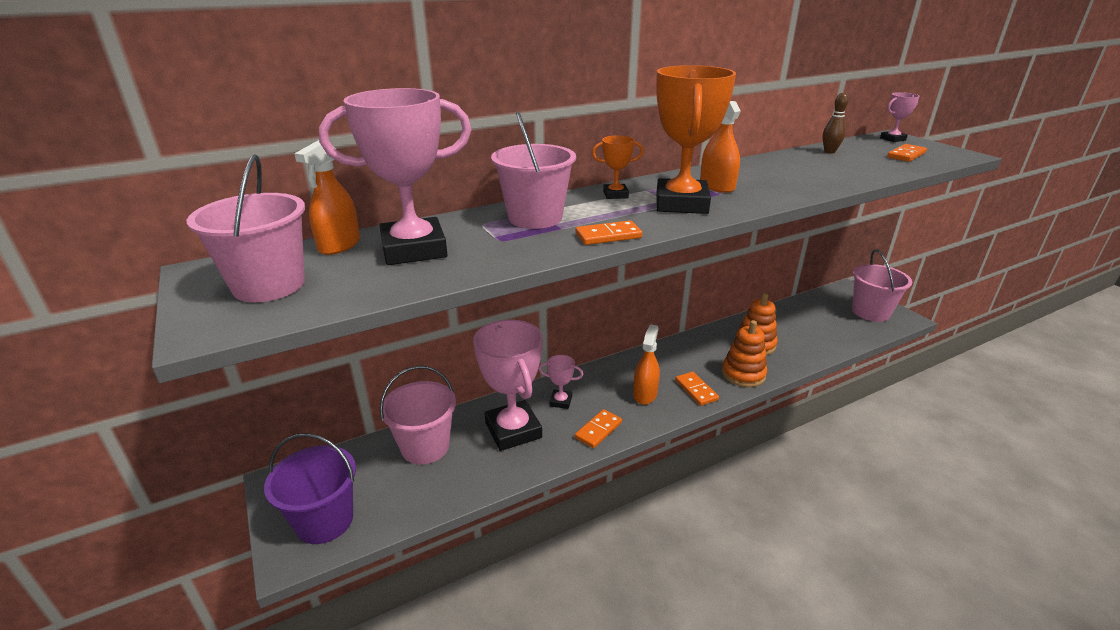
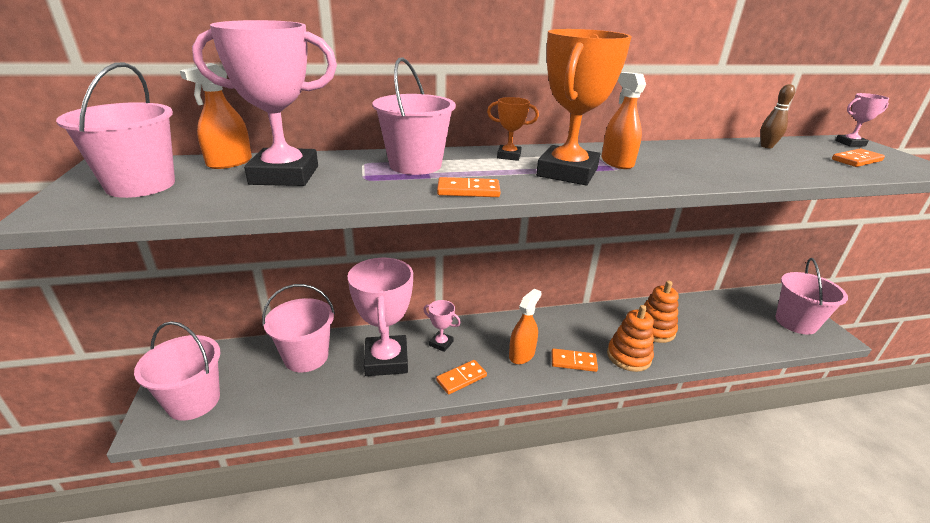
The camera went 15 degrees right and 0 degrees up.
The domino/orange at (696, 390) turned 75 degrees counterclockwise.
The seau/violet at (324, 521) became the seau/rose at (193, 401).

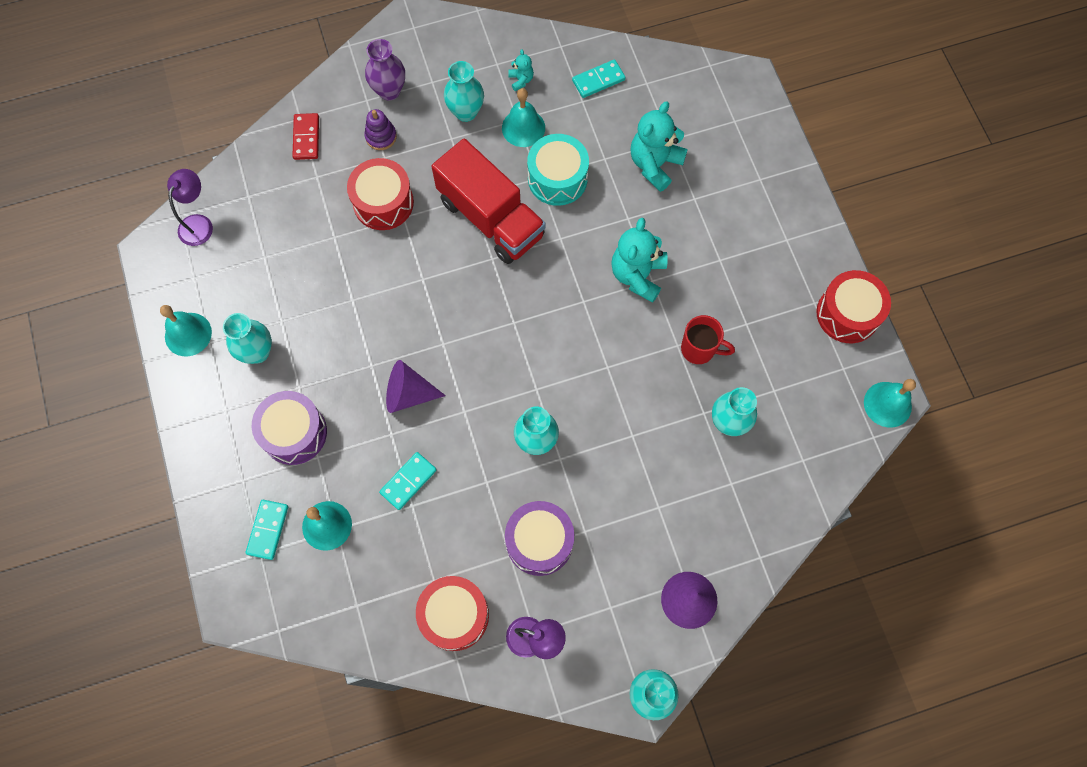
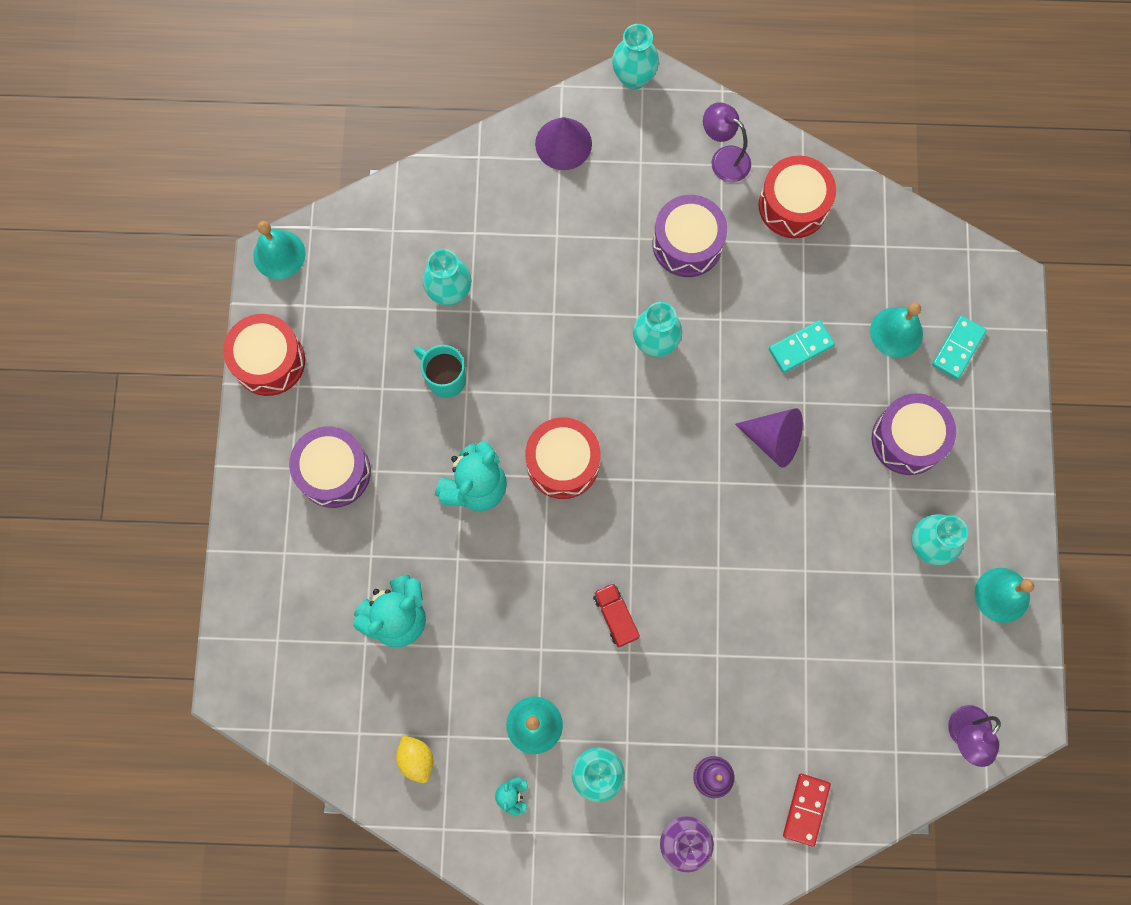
The camera went 160 degrees left and 5 degrees up.
The domino/turquoise at (598, 80) was replaced by the citron/jaune at (416, 759).
The tambour/turquoise at (557, 178) disappeared.
The camion/rouge at (491, 218) changed to 0.42 times the size.
The tambour/rouge moved from (383, 203) to (563, 463).
The tasse/rouge at (699, 349) became the tasse/turquoise at (445, 378).
The tambour/violet at (334, 472) appeared.

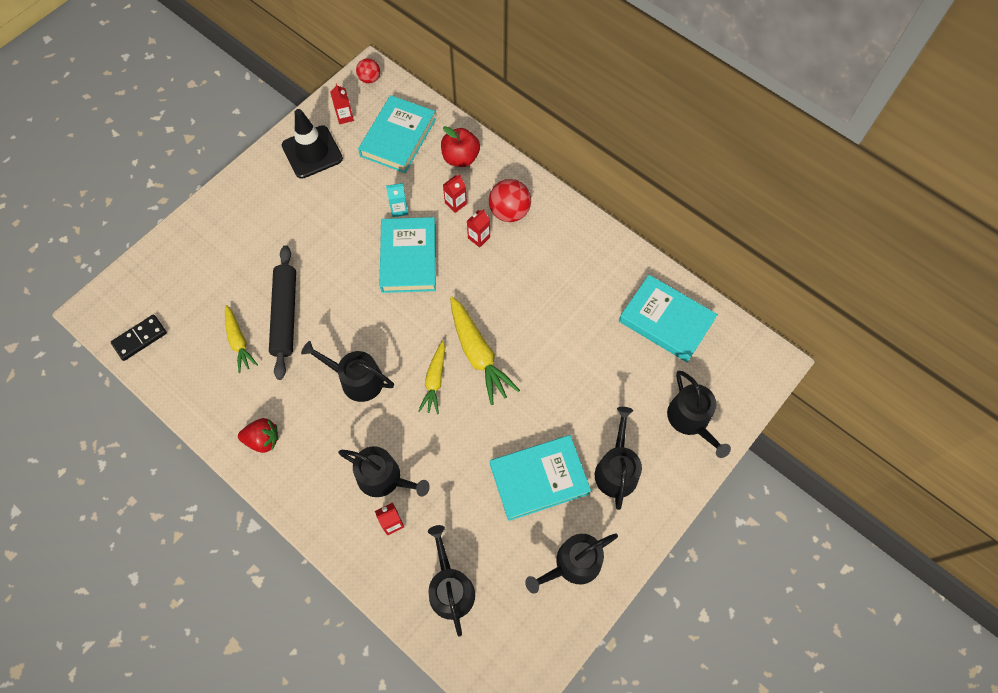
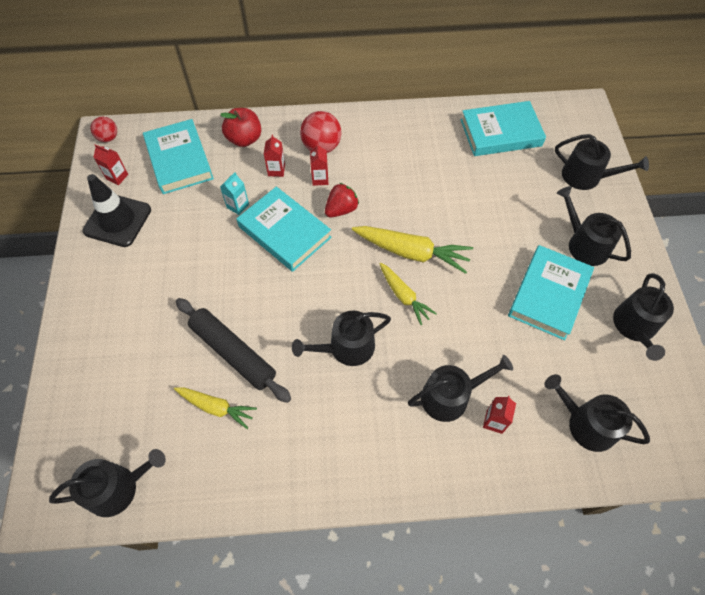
The camera went 45 degrees left and 5 degrees down.
The domino/noir at (140, 338) was replaced by the arrosoir/noir at (118, 488).
The fraise/rouge moved from (263, 439) to (341, 209).

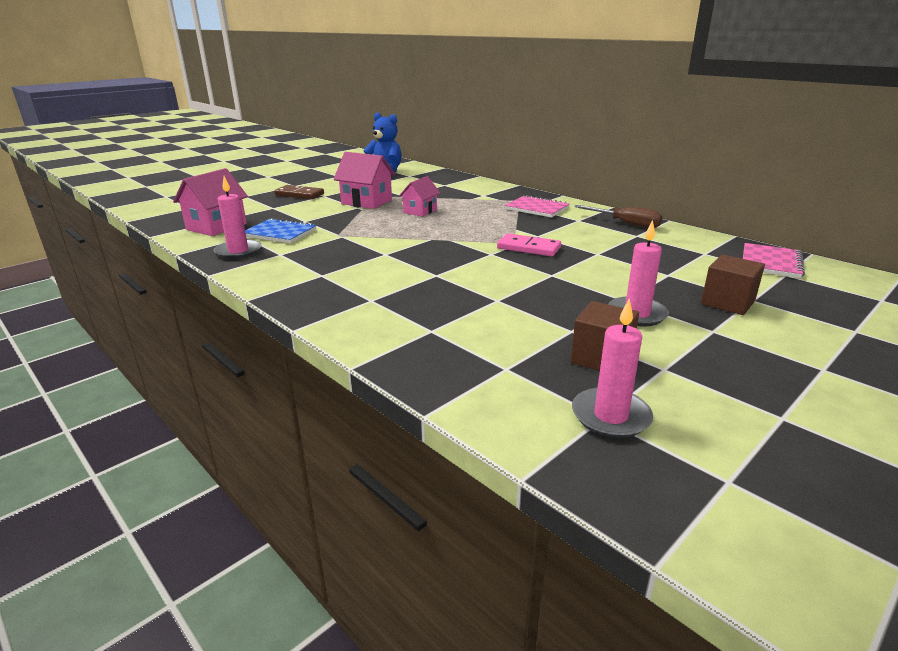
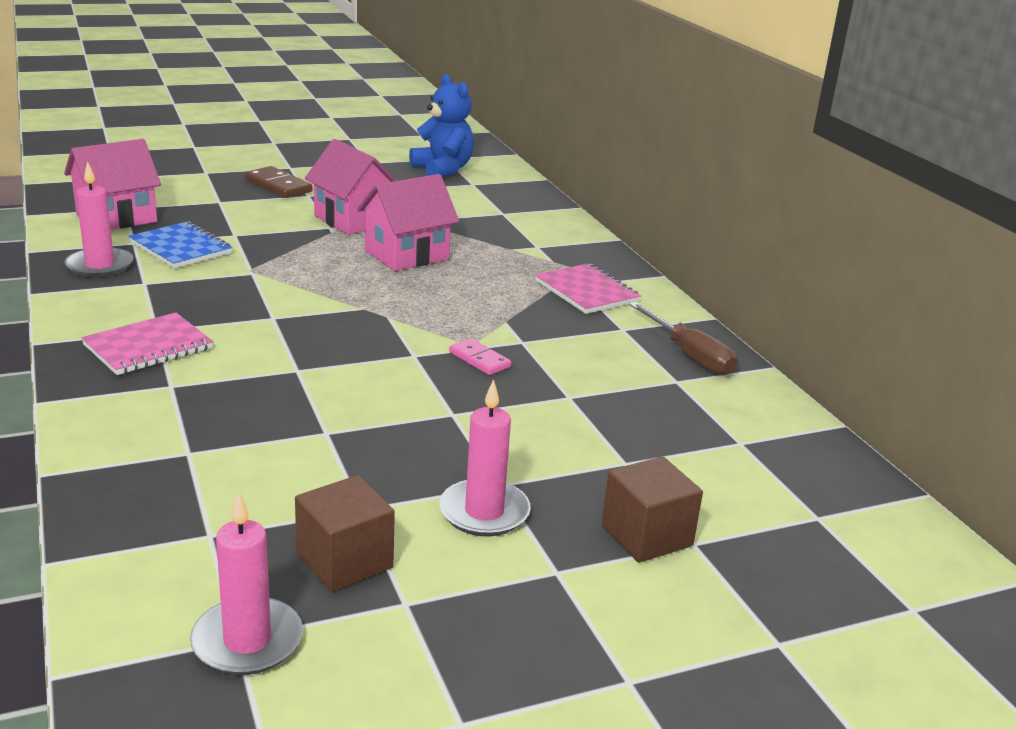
The camera went 20 degrees right and 0 degrees up.
The maison/rose at (420, 211) changed to 1.55 times the size.
The domino/rose at (528, 248) changed to 0.66 times the size.
The carnet/rose moved from (770, 262) to (148, 347).

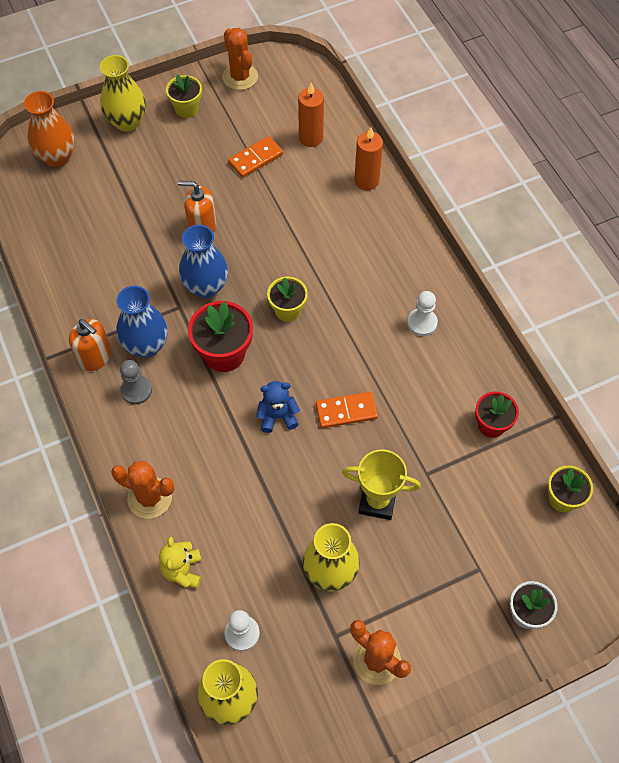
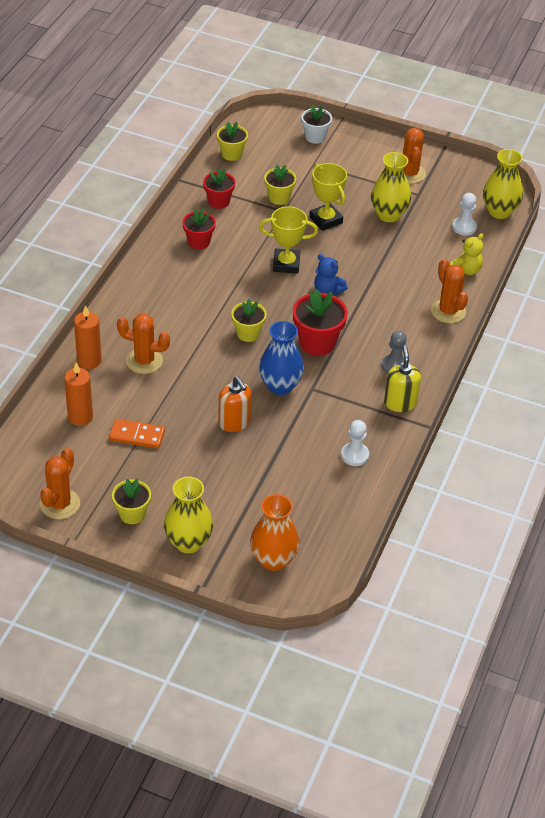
The camera went 135 degrees left and 15 degrees down.
The vase/bleu at (146, 345) disappeared.
The pion/blanc moved from (422, 323) to (354, 455).
The distributeur de savon/orange at (95, 357) became the distributeur de savon/jaune at (400, 403).
The domino/orange at (346, 411) was replaced by the trophée/jaune at (286, 264).
The pot de fleurs/jaune at (279, 198) appeared.
The pot de fleurs/rouge at (199, 242) appeared.
The cactus/orange at (144, 361) appeared.

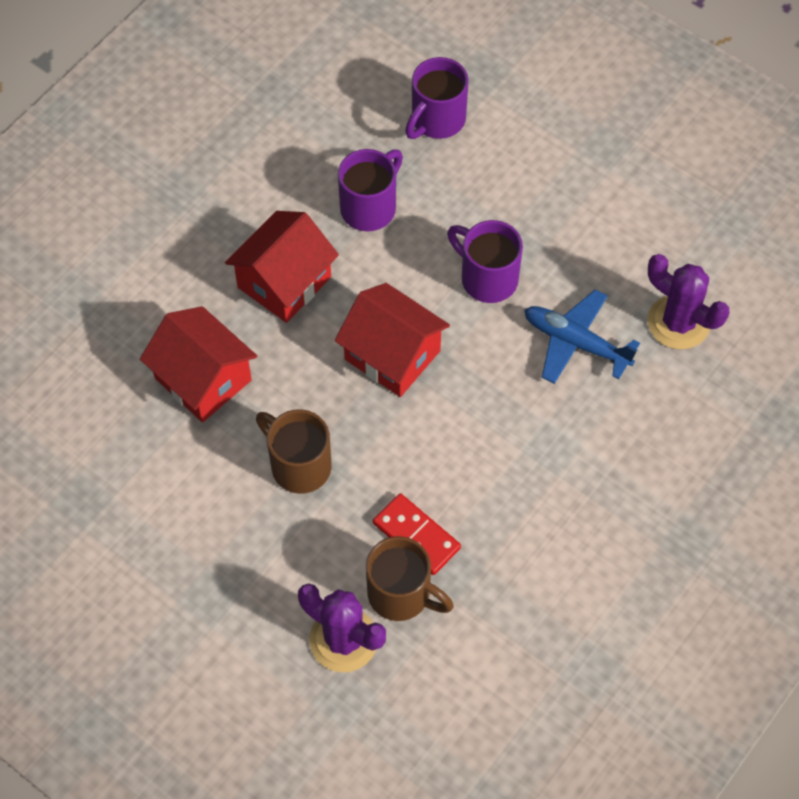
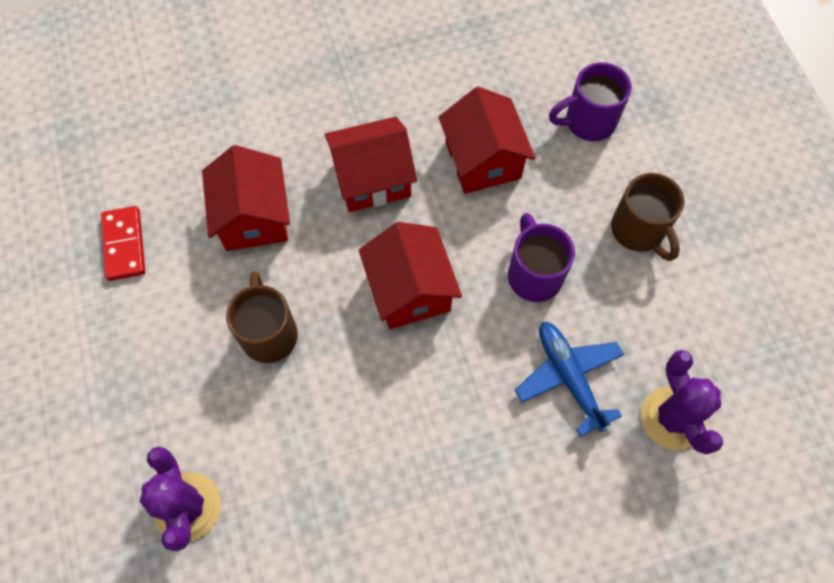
The camera went 35 degrees right and 5 degrees up.
The tasse/violet at (370, 207) was replaced by the maison/rouge at (482, 160).
The domino/rouge moved from (416, 535) to (124, 245).
The tasse/marron moved from (401, 594) to (638, 231).

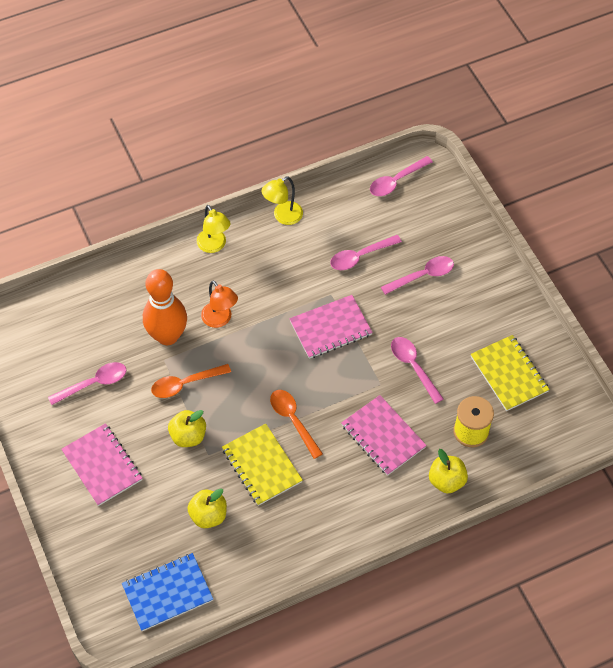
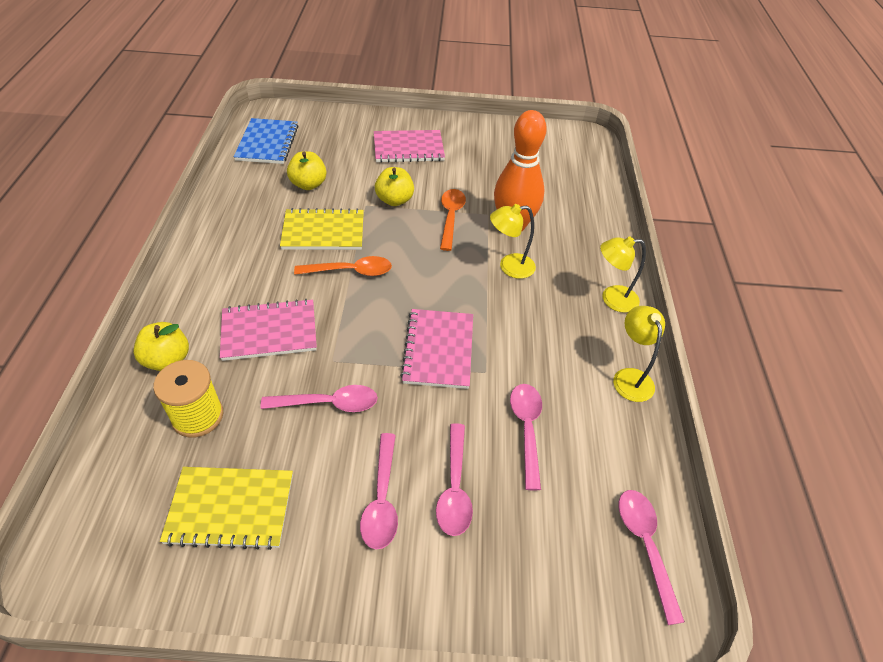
The camera went 115 degrees right and 10 degrees down.
The lampe/orange at (220, 319) became the lampe/jaune at (509, 267).
The cuillère/rose moved from (93, 383) to (382, 499).

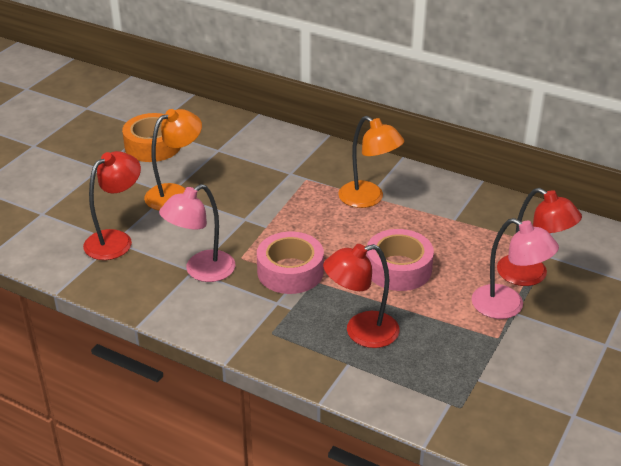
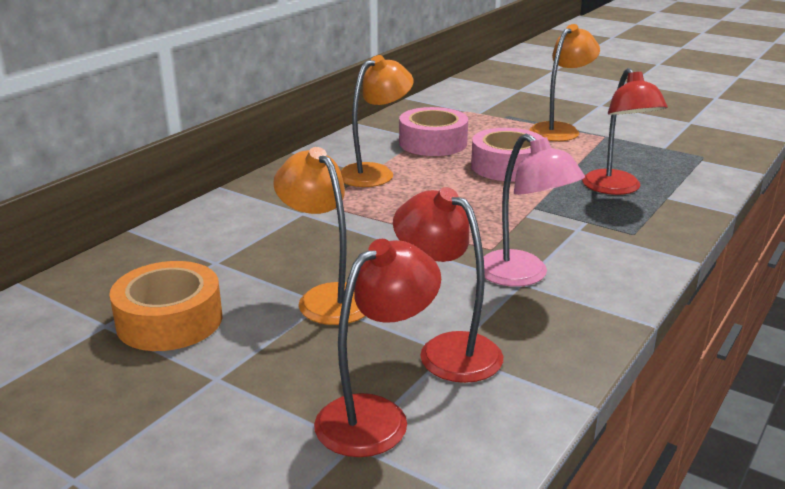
The camera went 85 degrees left and 10 degrees down.
The lampe/rouge moved from (531, 275) to (376, 416).
The lampe/rose at (507, 307) became the lampe/orange at (560, 130).
The ruban adhésif/rose moved from (290, 271) to (433, 143).

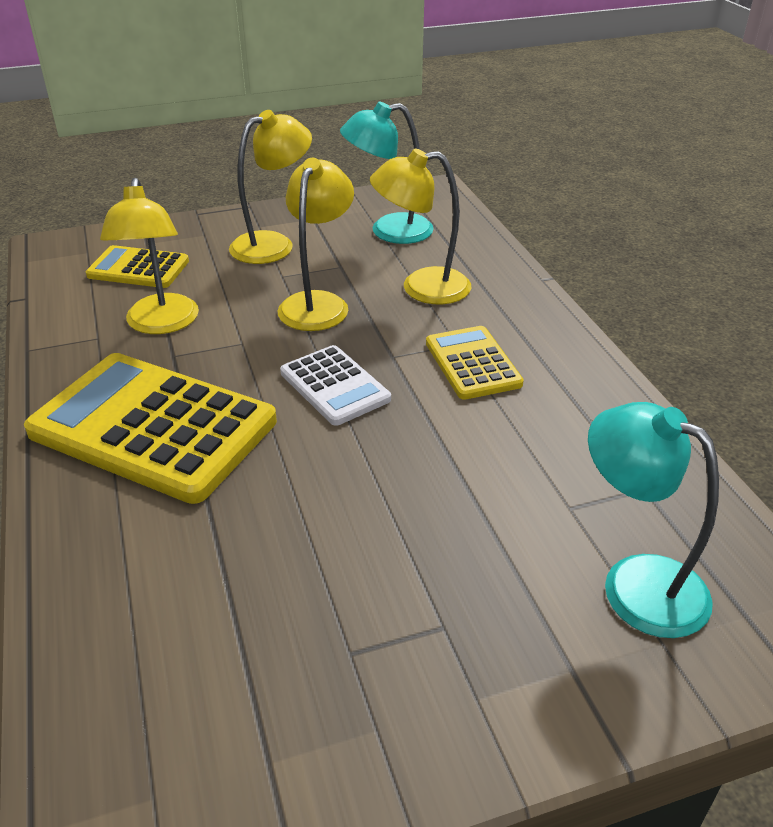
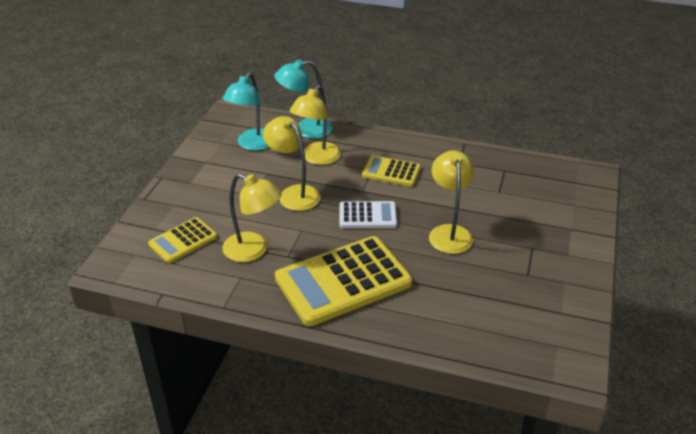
The camera went 55 degrees left and 0 degrees up.
The lampe/jaune moved from (273, 244) to (449, 232).
The lampe/turquoise moved from (635, 583) to (305, 129).

